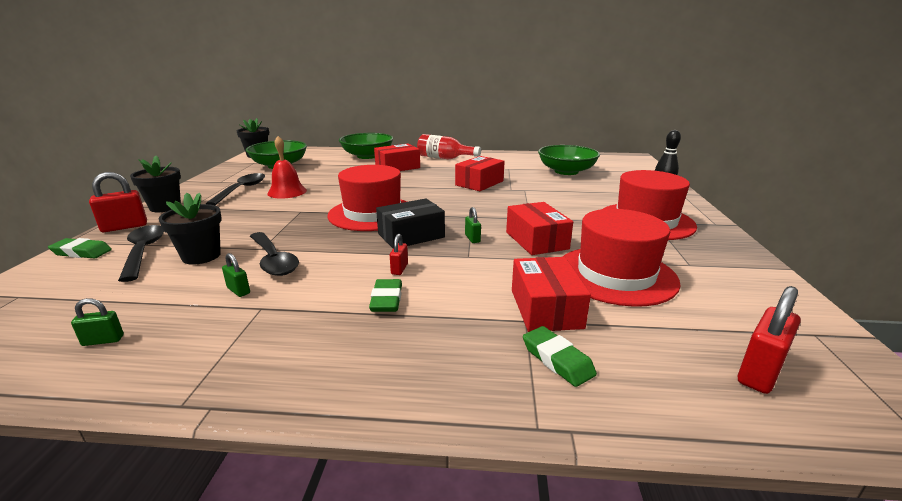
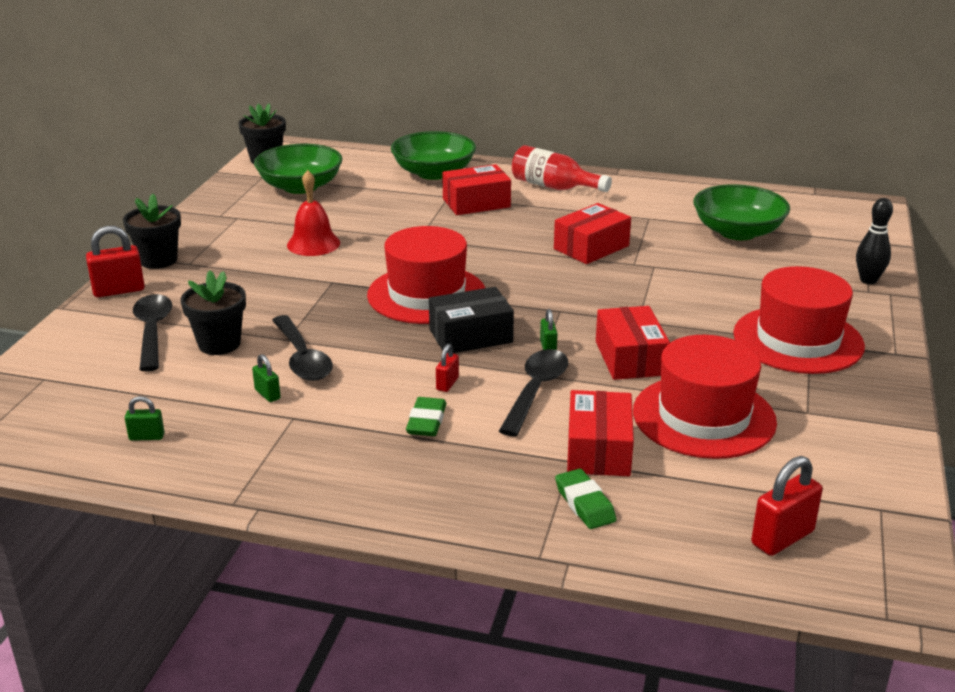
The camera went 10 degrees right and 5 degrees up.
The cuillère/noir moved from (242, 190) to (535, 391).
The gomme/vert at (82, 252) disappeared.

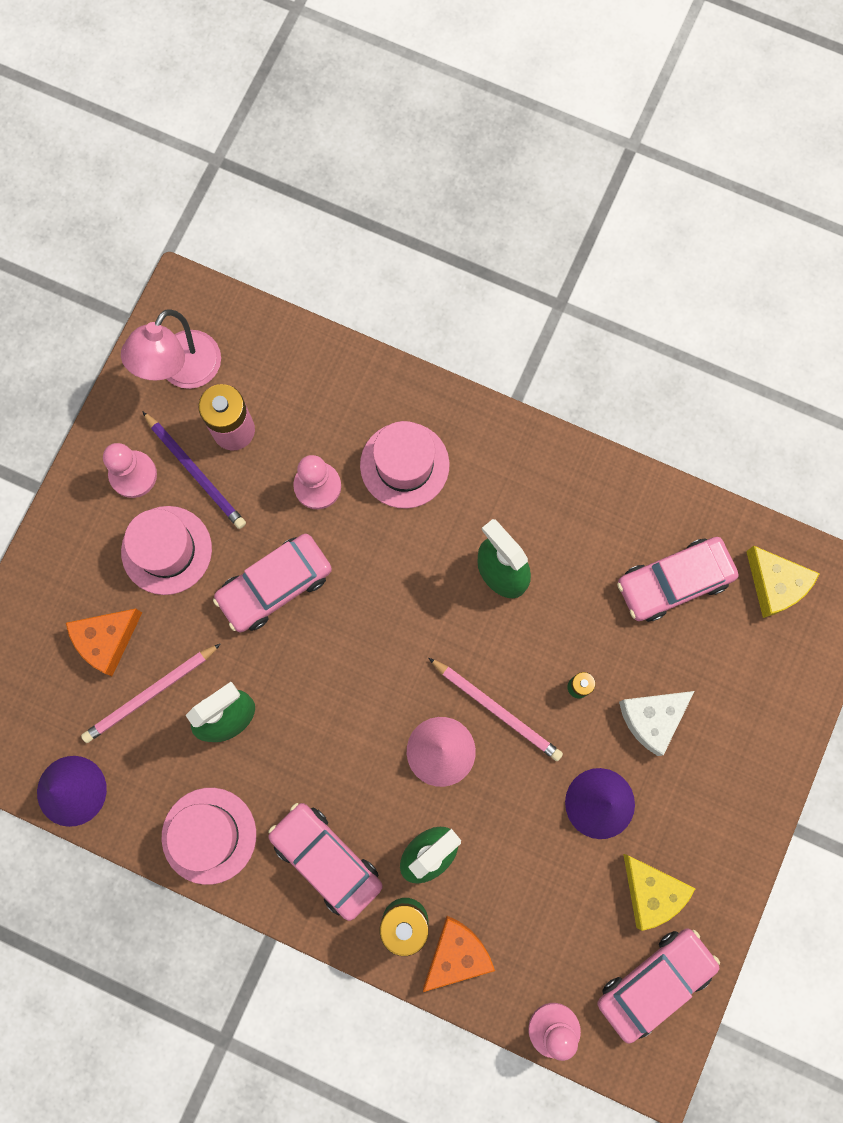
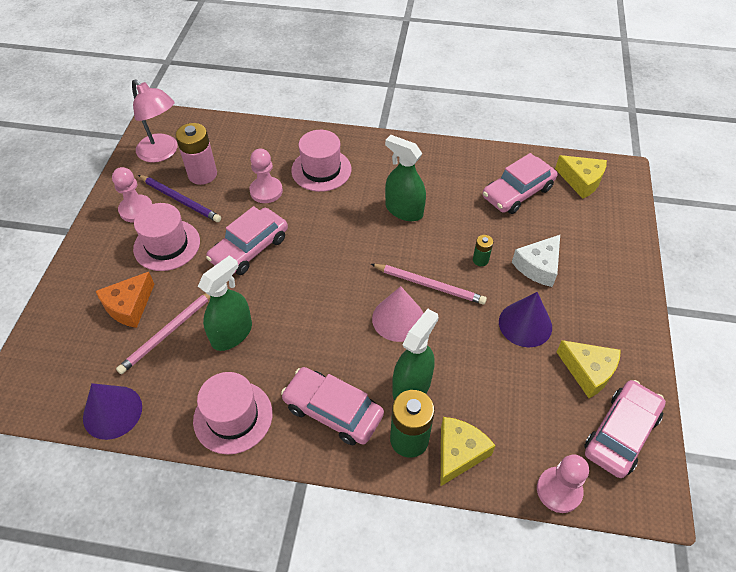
The camera went 15 degrees left and 25 degrees down.
The lampe/rose at (183, 371) turned 60 degrees counterclockwise.
The fromage/orange at (456, 953) became the fromage/jaune at (459, 453).

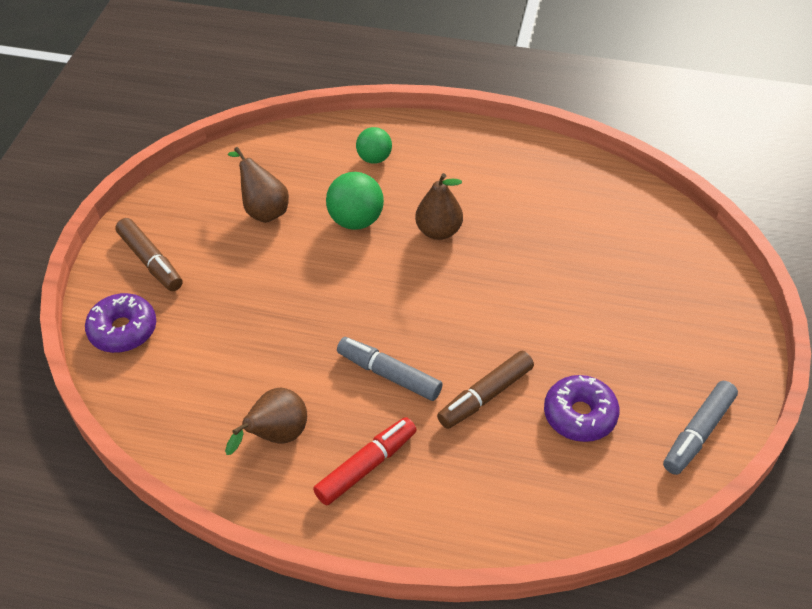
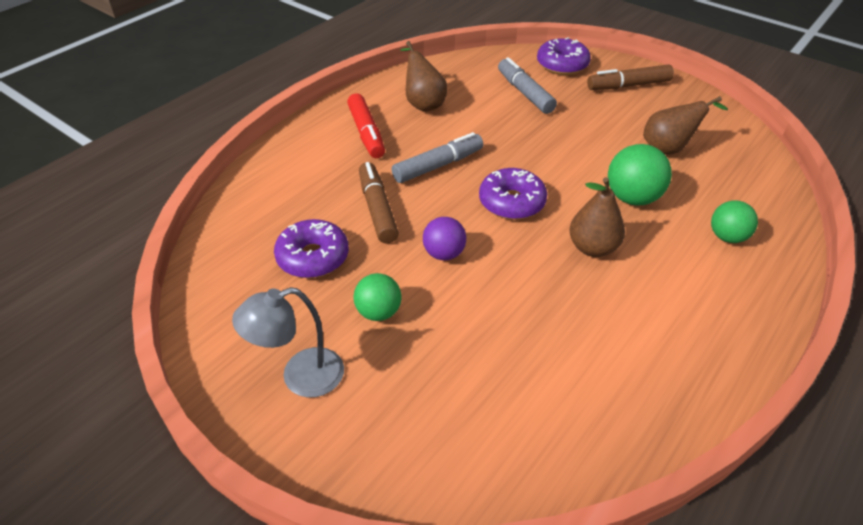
The camera went 115 degrees right and 5 degrees down.
The feutre/gris moved from (698, 433) to (525, 93).
The beignet/violet at (512, 202) appeared.
The balle/violet at (444, 253) appeared.
The balle/vert at (379, 312) appeared.
The lampe/gris at (300, 377) appeared.

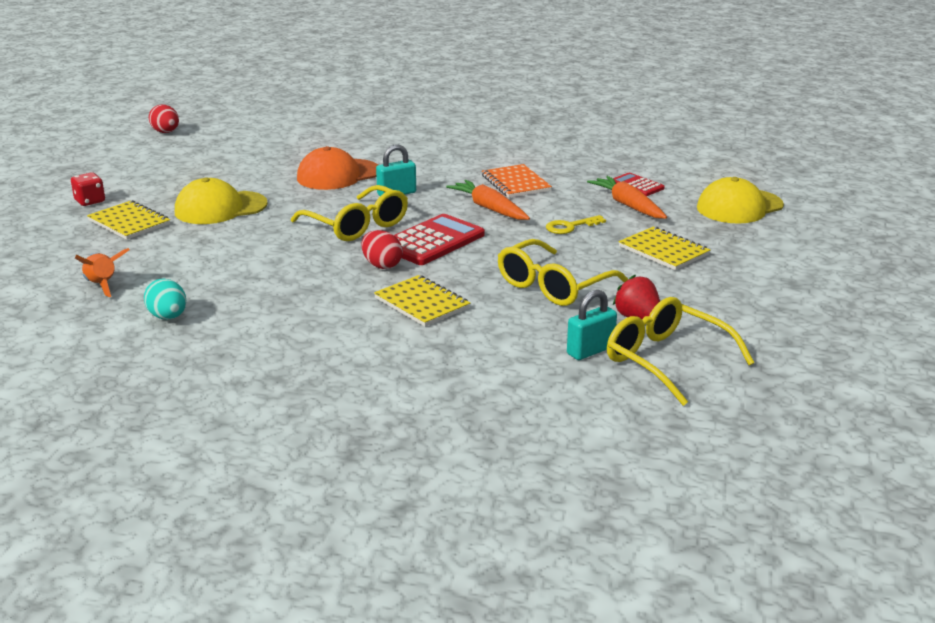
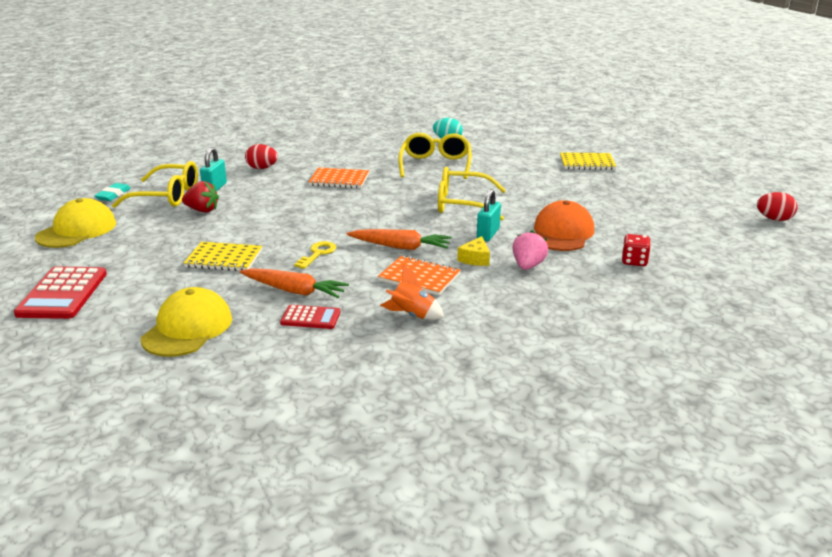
The camera went 140 degrees right and 0 degrees up.
The dé/rouge moved from (90, 201) to (634, 261).
The casquette/jaune moved from (220, 208) to (77, 230).
The calculatrice/rouge moved from (432, 241) to (62, 294).
The œuf/rouge moved from (382, 265) to (262, 168).
The lunettes/jaune moved from (553, 286) to (435, 165).
The fusée/orange moved from (102, 285) to (412, 315).
The carnet/jaune at (422, 303) became the carnet/orange at (339, 180).
The gomme/turquoise at (113, 195) appeared.
The fraise/rose at (528, 266) appeared.
The fromage/jaune at (475, 259) appeared.

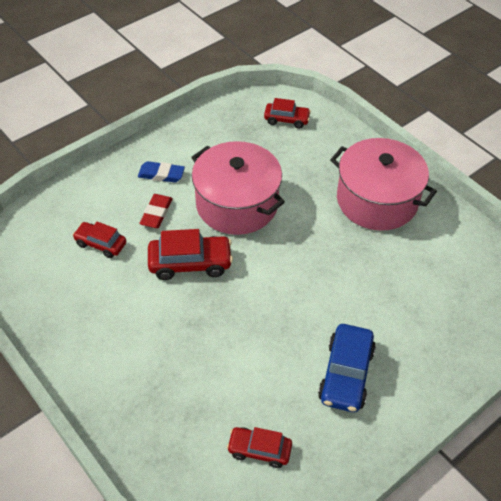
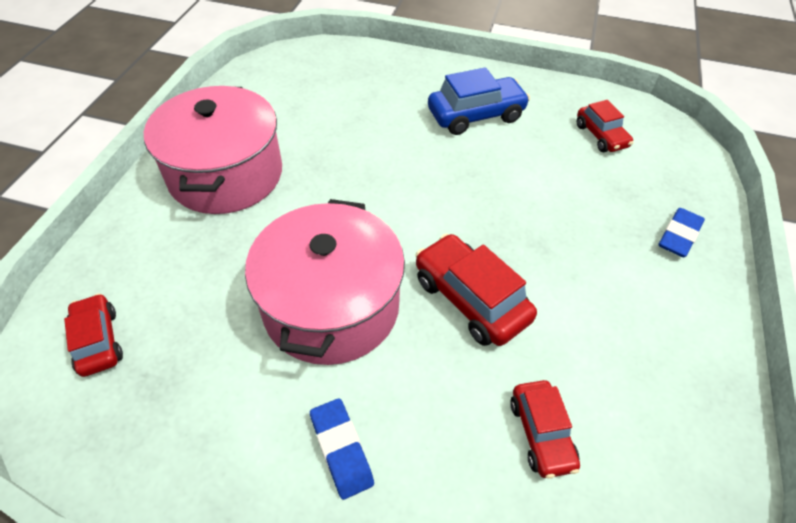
The camera went 125 degrees left and 0 degrees up.
The gomme/rouge at (156, 213) disappeared.
The gomme/bleu at (679, 236) appeared.

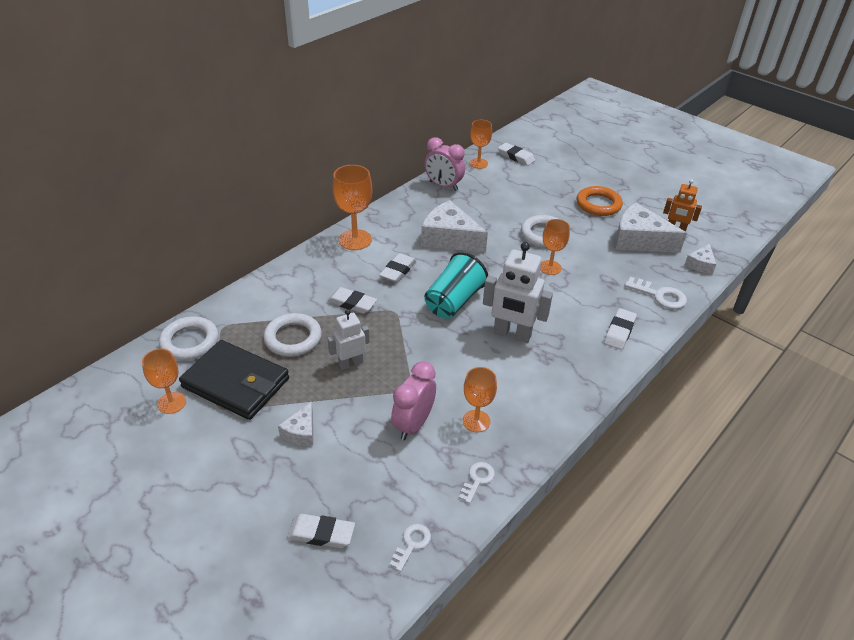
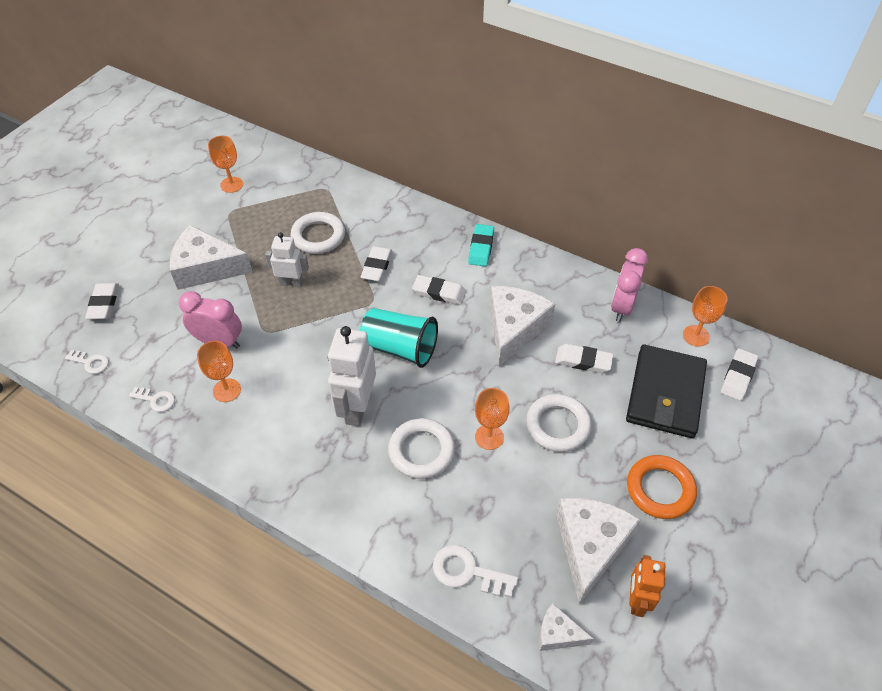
The camera went 80 degrees right and 10 degrees up.
The verre à pied/orange at (355, 240) was replaced by the gomme/turquoise at (481, 248).
The clé/blanc at (660, 295) turned 90 degrees clockwise.
The gomme/blanc moved from (619, 331) to (583, 361).
The robot/blanc at (350, 363) turned 45 degrees counterclockwise.
The anneau/blanc moved from (190, 342) to (421, 451).
The portefeuille/noir moved from (236, 383) to (665, 394).
The fromage/blanc at (301, 432) changed to 1.97 times the size.

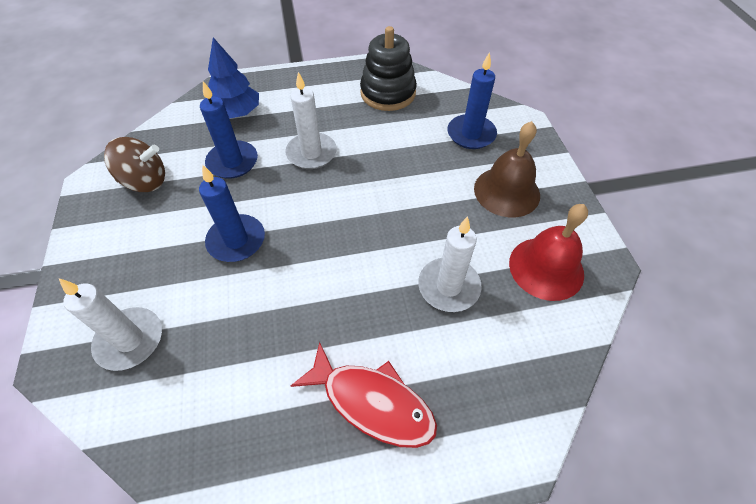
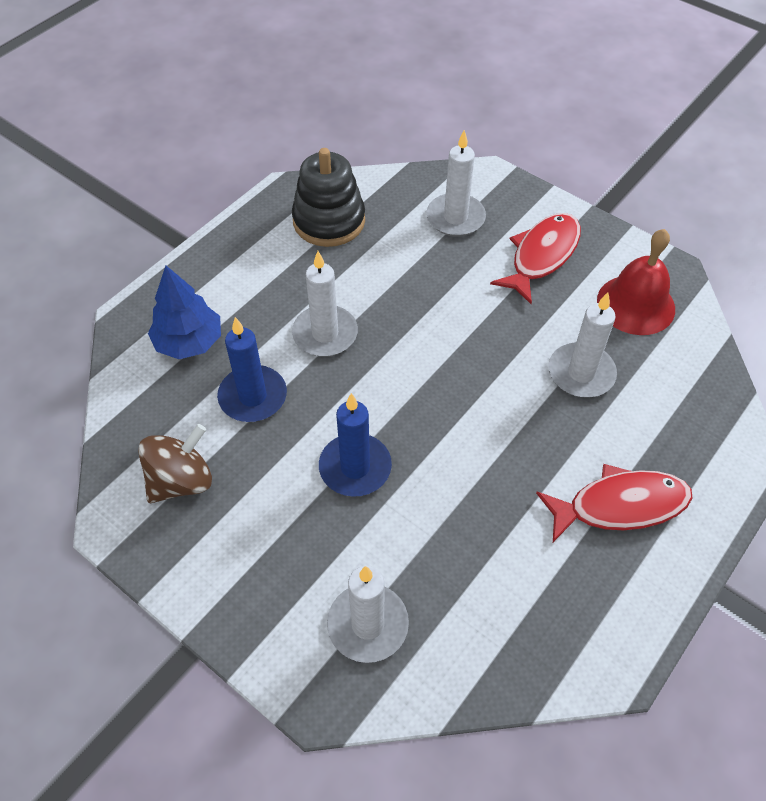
The camera went 40 degrees left and 0 degrees up.
The bougie/bleu at (471, 134) became the bougie/blanc at (455, 218).
The cloche/marron at (506, 191) was replaced by the poisson/rouge at (541, 256).

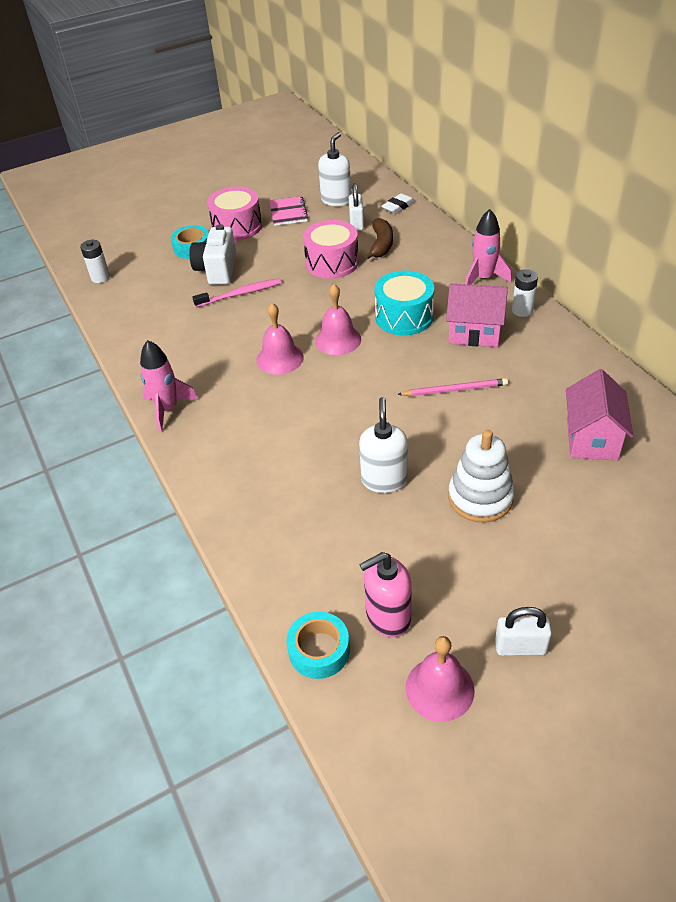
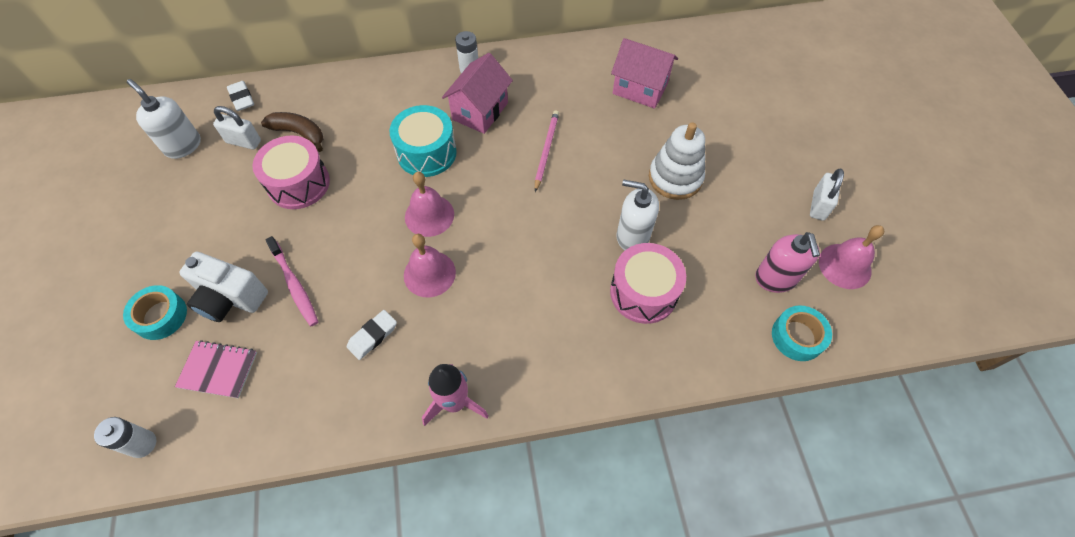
The camera went 75 degrees left and 15 degrees up.
The tambour/rose moved from (237, 227) to (643, 292).
The carnet/rose moved from (288, 212) to (218, 370).
The fusée/rose at (483, 278) disappeared.
The brosse à dents/rose at (240, 294) turned 150 degrees clockwise.
The gomme/blanc at (372, 336) appeared.

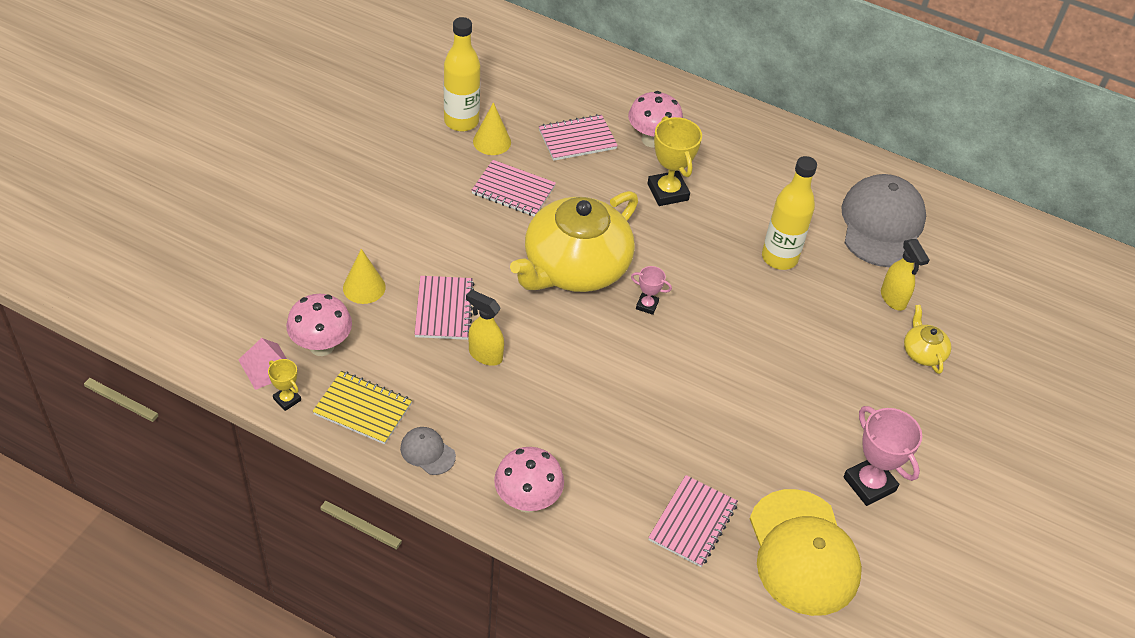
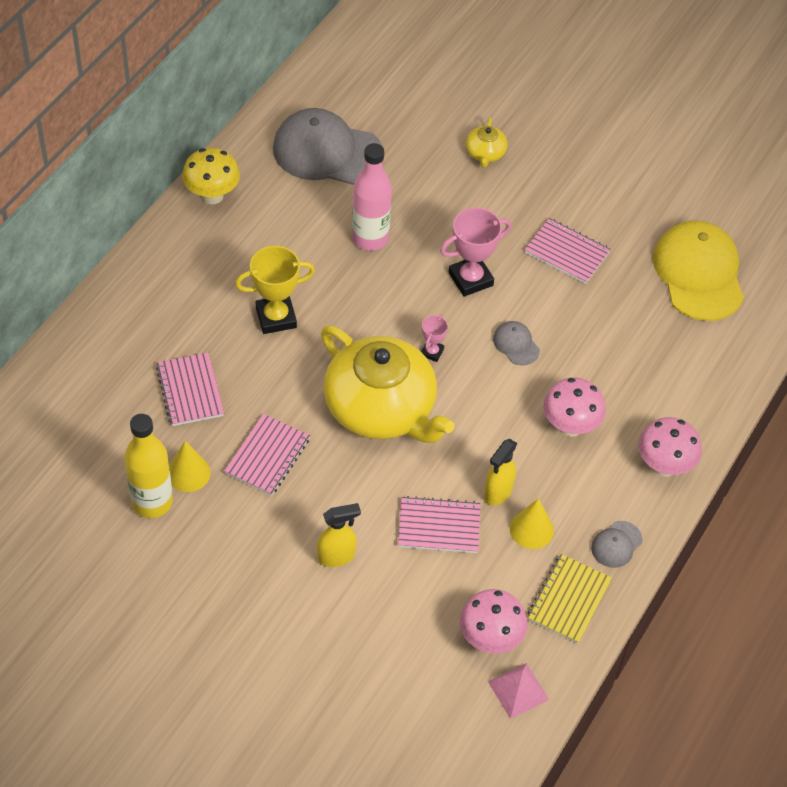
The camera went 85 degrees left and 5 degrees up.
The champignon/rose moved from (652, 140) to (570, 426).
The bouteille/jaune at (779, 258) became the bouteille/rose at (370, 238).
The vaporisateur/jaune moved from (893, 299) to (337, 556).
The cône/jaune moved from (364, 287) to (531, 529).
The théière/jaune at (923, 352) turned 75 degrees counterclockwise.
The trophée/jaune at (287, 399) disappeared.
The trophée/rose moved from (869, 484) to (470, 279).
The carnet/rose moved from (692, 522) to (566, 252).
The casquette/jaune at (803, 552) turned 90 degrees counterclockwise.
The champignon/jaune at (212, 195) appeared.
The casquette/gris at (516, 344) appeared.

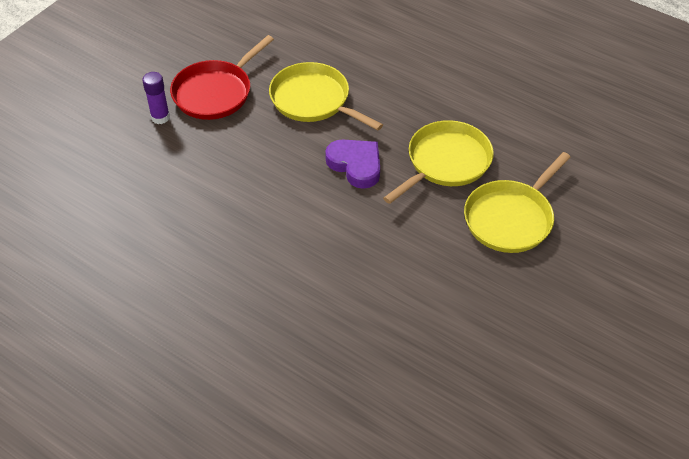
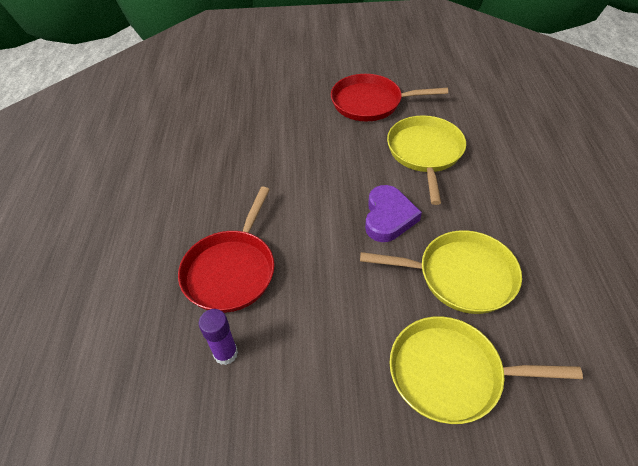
The camera went 55 degrees right and 0 degrees up.
The bâton de colle/violet moved from (160, 117) to (226, 353).
The poêle/rouge at (231, 270) appeared.

